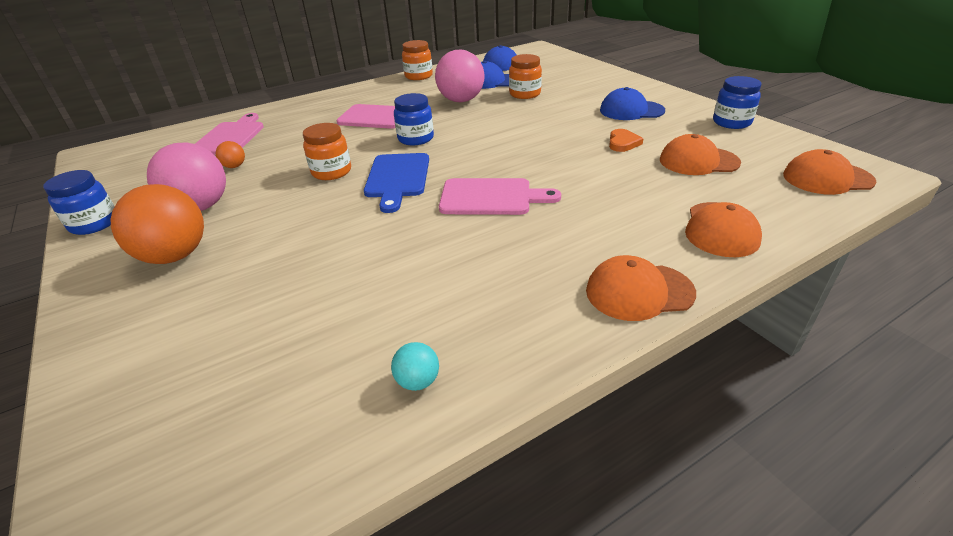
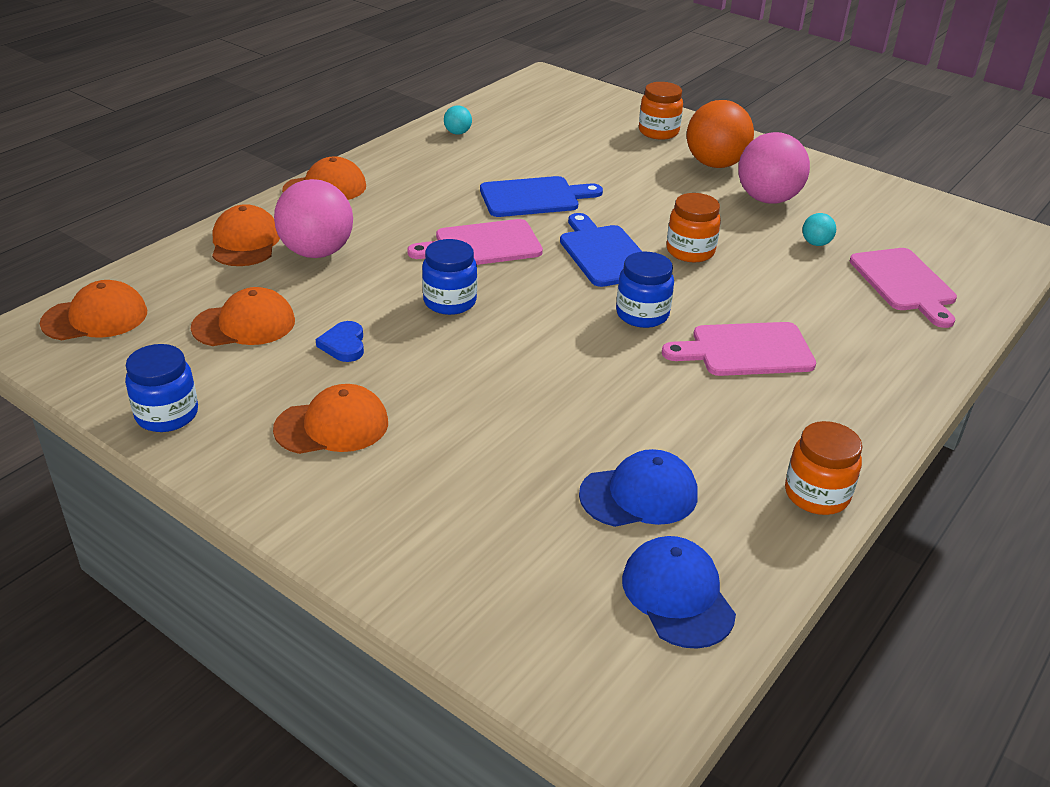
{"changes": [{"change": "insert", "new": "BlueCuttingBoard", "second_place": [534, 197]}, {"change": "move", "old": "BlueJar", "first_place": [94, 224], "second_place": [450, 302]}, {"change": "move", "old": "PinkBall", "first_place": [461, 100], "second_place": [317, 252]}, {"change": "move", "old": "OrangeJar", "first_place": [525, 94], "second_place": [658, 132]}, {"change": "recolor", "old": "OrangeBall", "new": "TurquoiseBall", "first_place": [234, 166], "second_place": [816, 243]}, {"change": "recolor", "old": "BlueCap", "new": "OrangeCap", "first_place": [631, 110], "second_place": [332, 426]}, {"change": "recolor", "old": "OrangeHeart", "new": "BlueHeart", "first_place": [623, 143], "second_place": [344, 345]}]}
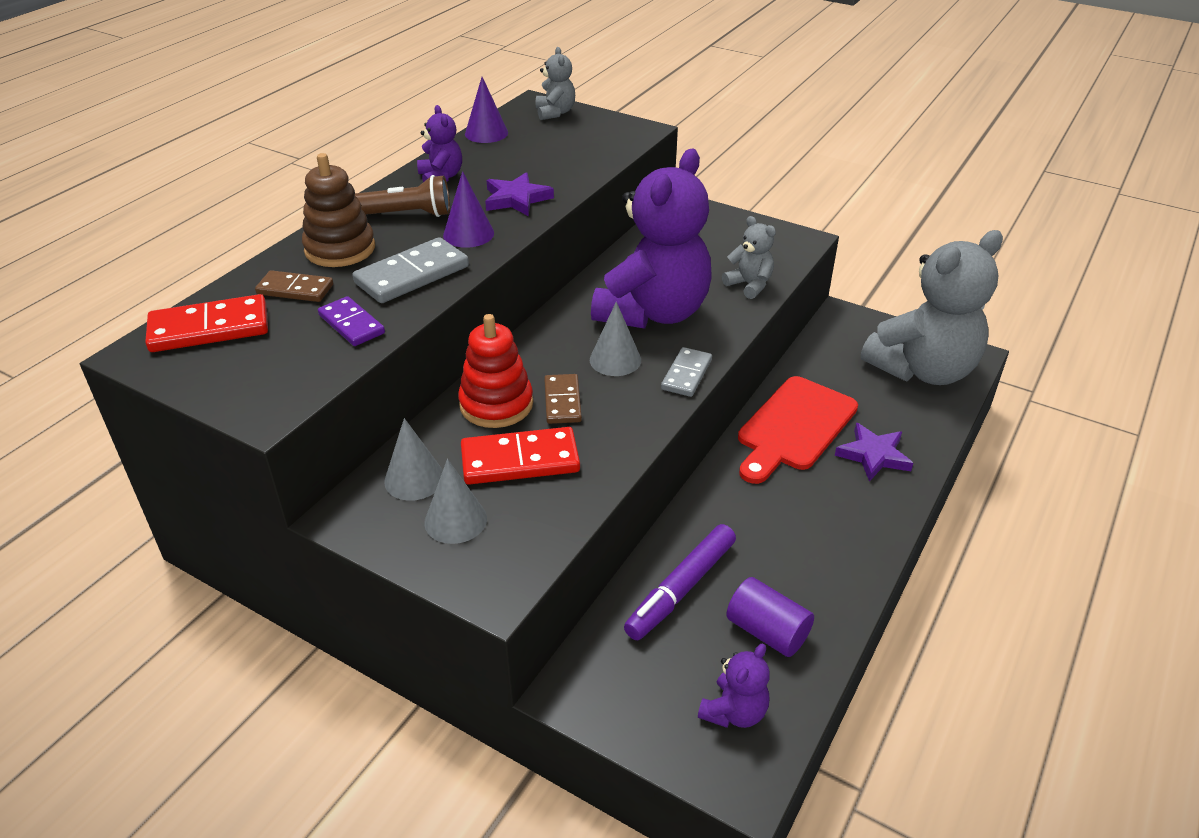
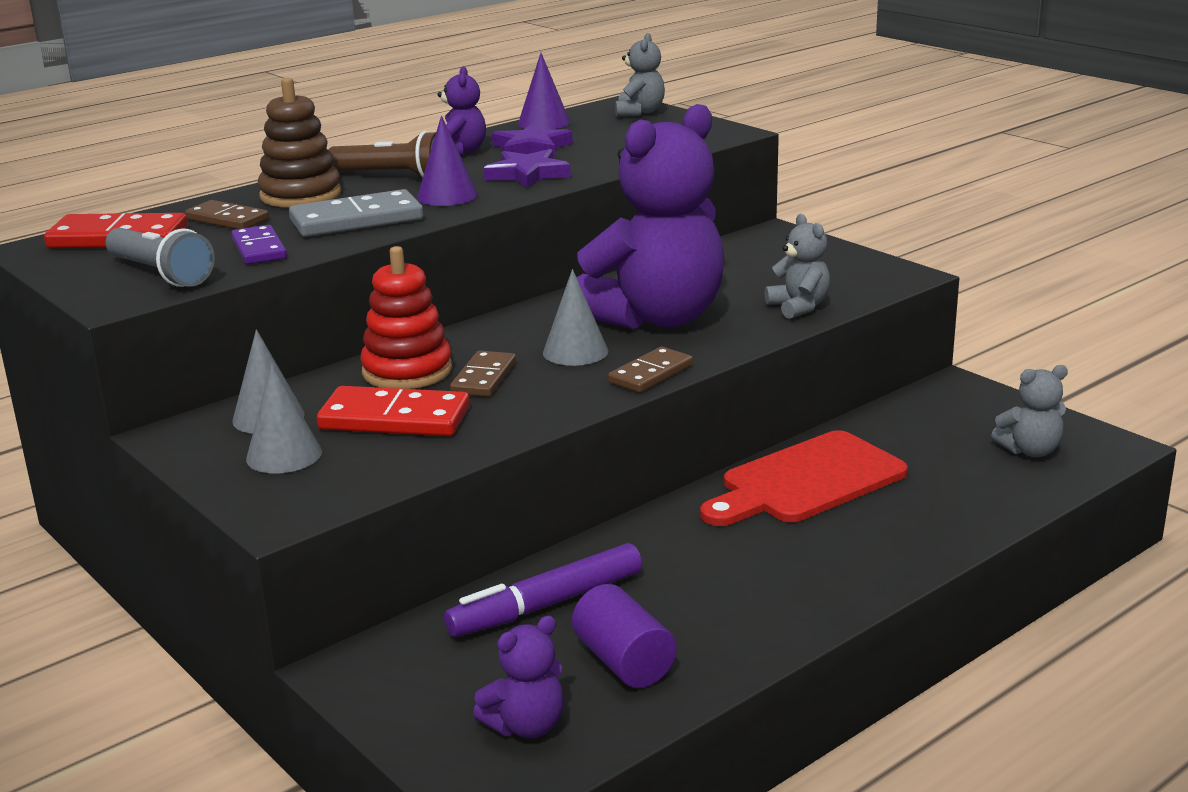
{"changes": [{"change": "insert", "new": "GreyFlashlight", "second_place": [161, 274]}, {"change": "move", "old": "PurpleStar", "first_place": [873, 455], "second_place": [531, 148]}, {"change": "recolor", "old": "GreyDomino", "new": "BrownDomino", "first_place": [686, 374], "second_place": [651, 374]}, {"change": "resize", "old": "GreyTeddyBear", "first_place": [923, 370], "second_place": [1030, 451], "factor": 0.43}]}
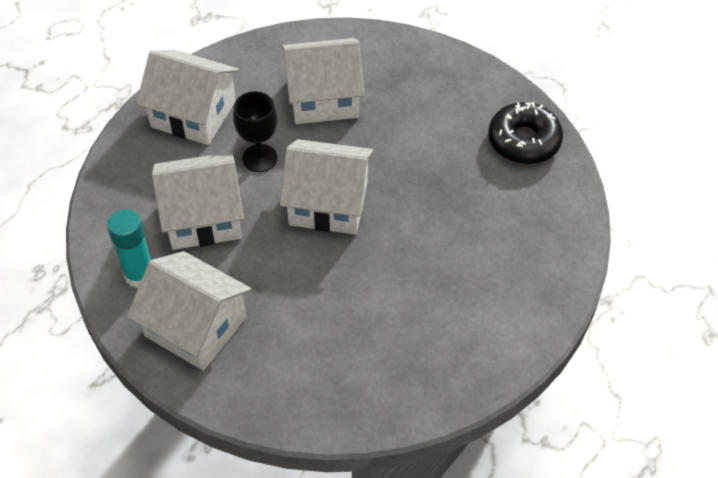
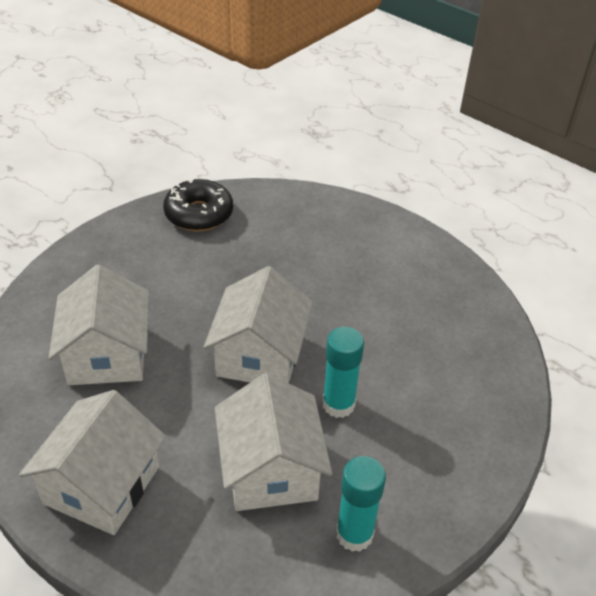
{"changes": [{"change": "delete", "old": "WhiteHouse", "first_place": [195, 326]}, {"change": "delete", "old": "BlackGoblet", "first_place": [260, 158]}, {"change": "insert", "new": "TurquoiseGlueStick", "second_place": [338, 404]}]}
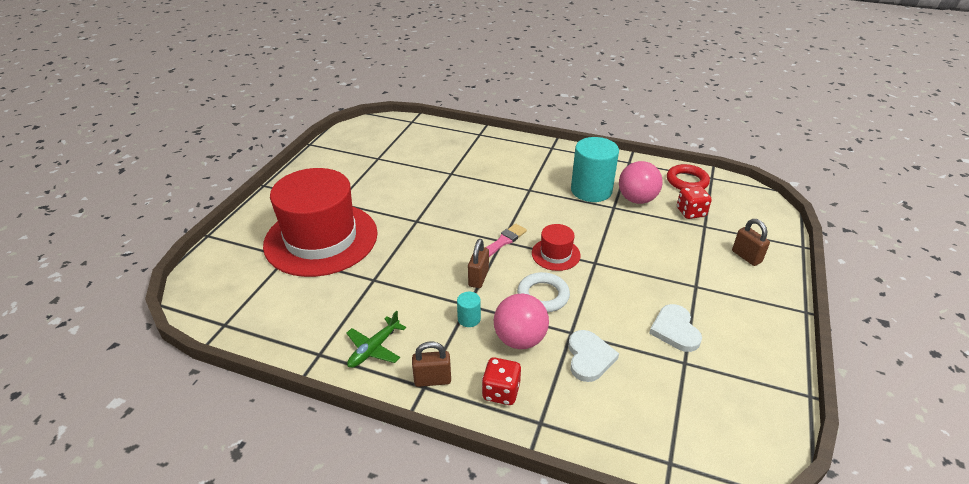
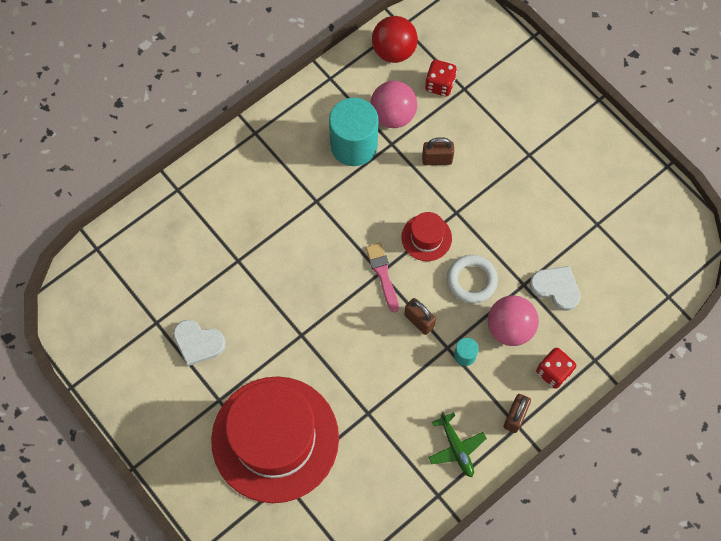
{"changes": [{"change": "move", "old": "WhiteHeart", "first_place": [675, 330], "second_place": [198, 343]}, {"change": "move", "old": "BrownPadlock", "first_place": [746, 257], "second_place": [437, 159]}, {"change": "replace", "old": "RedRing", "new": "RedBall", "first_place": [687, 181], "second_place": [394, 51]}]}
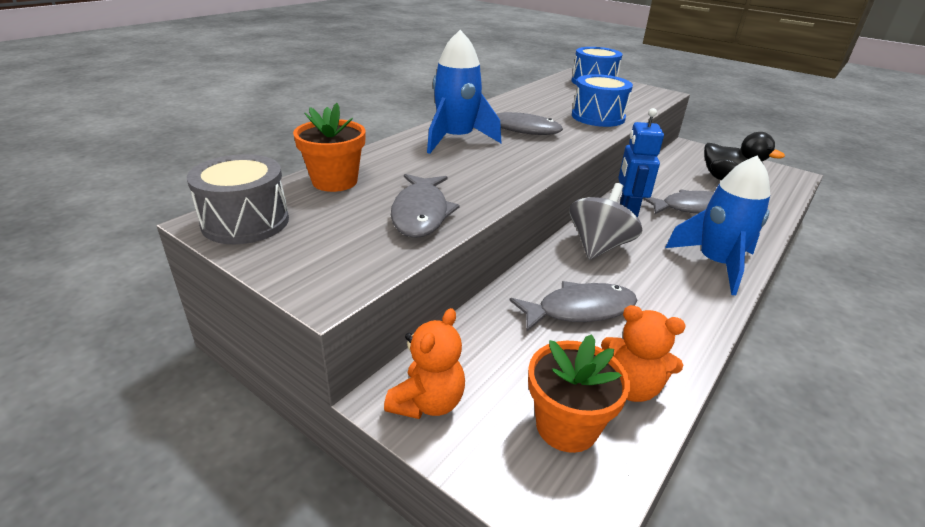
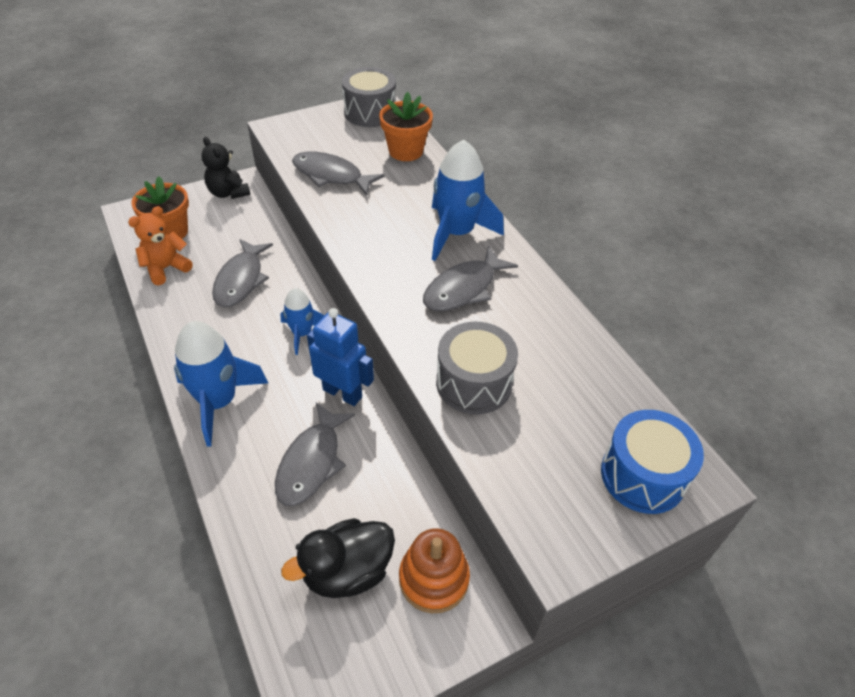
{"changes": [{"change": "insert", "new": "OrangeStackingToy", "second_place": [434, 579]}, {"change": "replace", "old": "GreySpinningTop", "new": "BlueRocket", "first_place": [599, 246], "second_place": [302, 333]}, {"change": "recolor", "old": "OrangeTeddyBear", "new": "BlackTeddyBear", "first_place": [427, 402], "second_place": [228, 193]}, {"change": "recolor", "old": "BlueDrum", "new": "GreyDrum", "first_place": [598, 117], "second_place": [474, 383]}]}
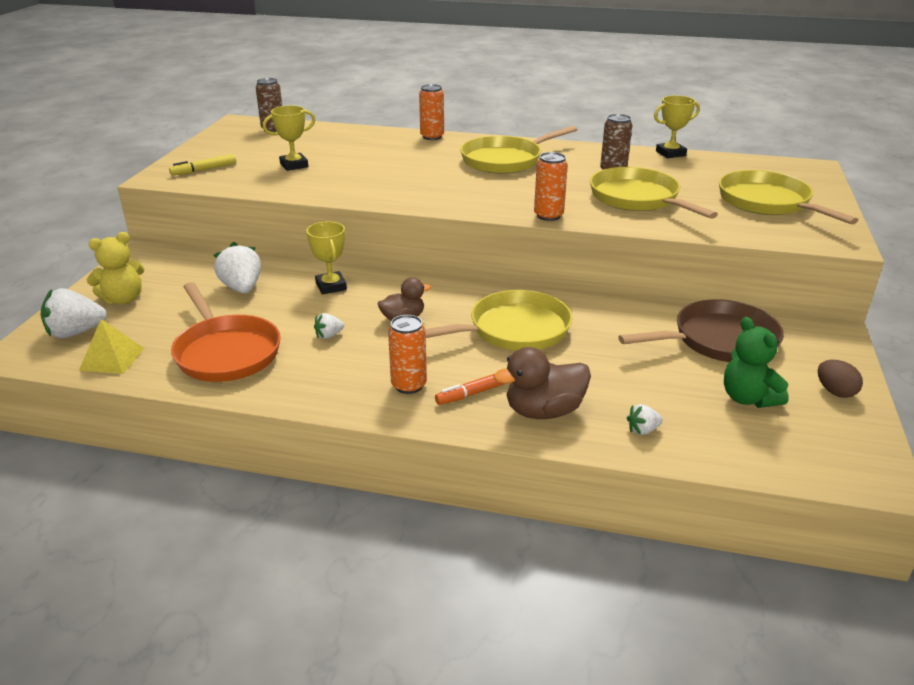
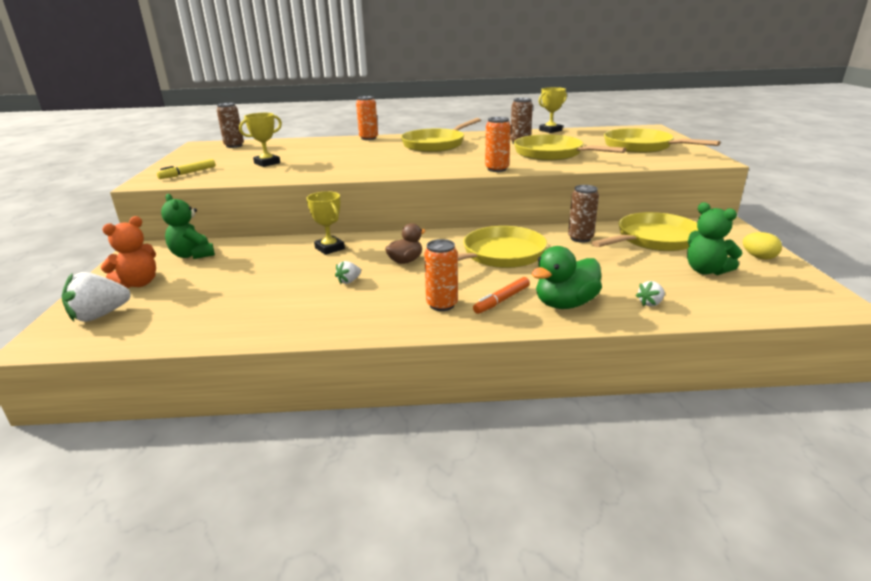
{"changes": [{"change": "delete", "old": "YellowPyramid", "first_place": [112, 359]}, {"change": "delete", "old": "OrangePan", "first_place": [226, 352]}, {"change": "delete", "old": "WhiteStrawberry", "first_place": [242, 288]}, {"change": "insert", "new": "GreenTeddyBear", "second_place": [193, 255]}, {"change": "insert", "new": "BrownCan", "second_place": [580, 238]}, {"change": "recolor", "old": "YellowTeddyBear", "new": "OrangeTeddyBear", "first_place": [123, 299], "second_place": [138, 283]}, {"change": "recolor", "old": "BrownDuck", "new": "GreenDuck", "first_place": [543, 411], "second_place": [565, 304]}, {"change": "recolor", "old": "BrownPan", "new": "YellowPan", "first_place": [718, 340], "second_place": [653, 239]}, {"change": "recolor", "old": "BrownEgg", "new": "YellowEgg", "first_place": [835, 392], "second_place": [758, 257]}]}
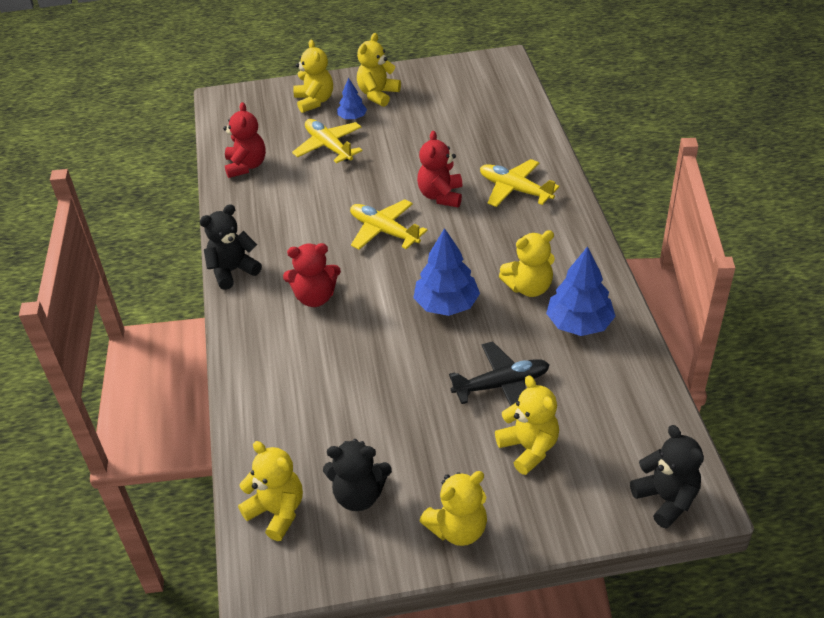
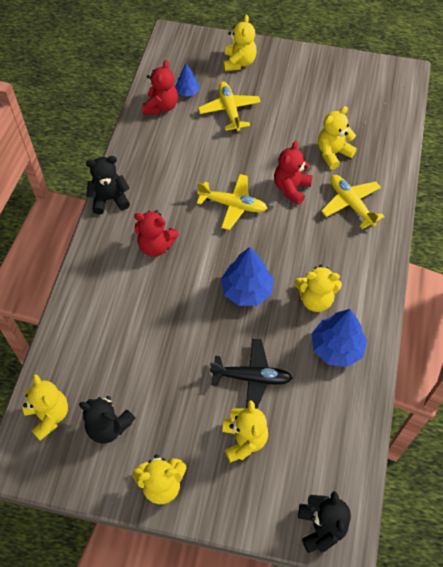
{"changes": [{"change": "move", "old": "BlueTree", "first_place": [352, 117], "second_place": [187, 92]}, {"change": "move", "old": "YellowTeddyBear", "first_place": [378, 94], "second_place": [333, 153]}, {"change": "rotate", "old": "YellowPlane", "first_place": [384, 231], "second_place": [233, 205], "degrees": 135}]}
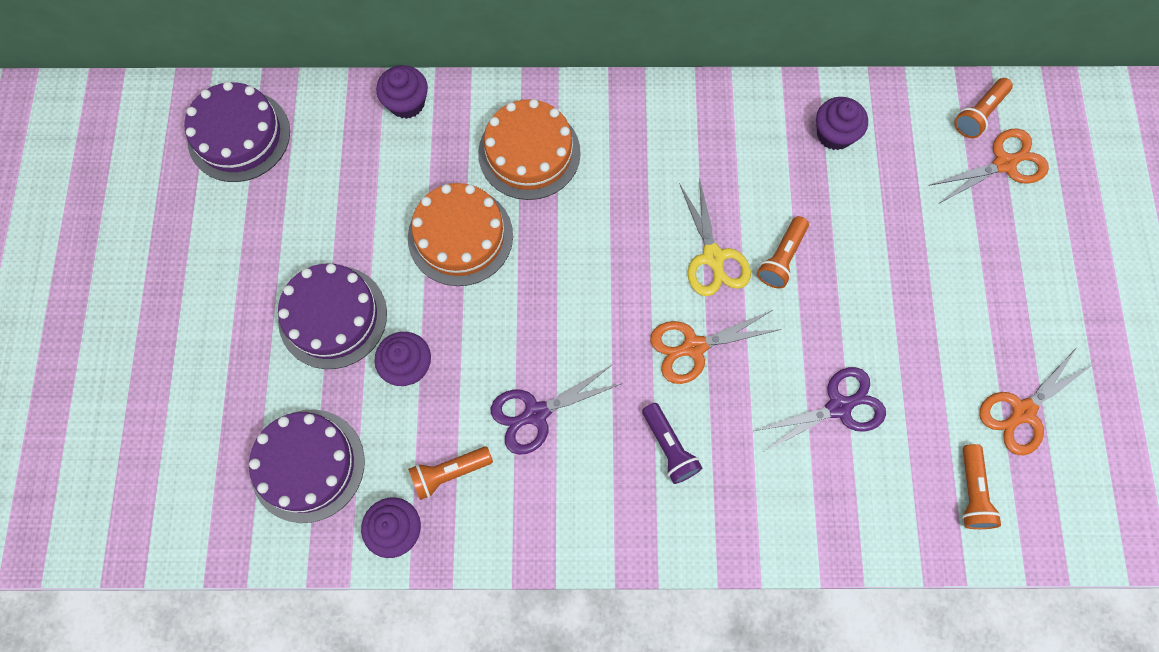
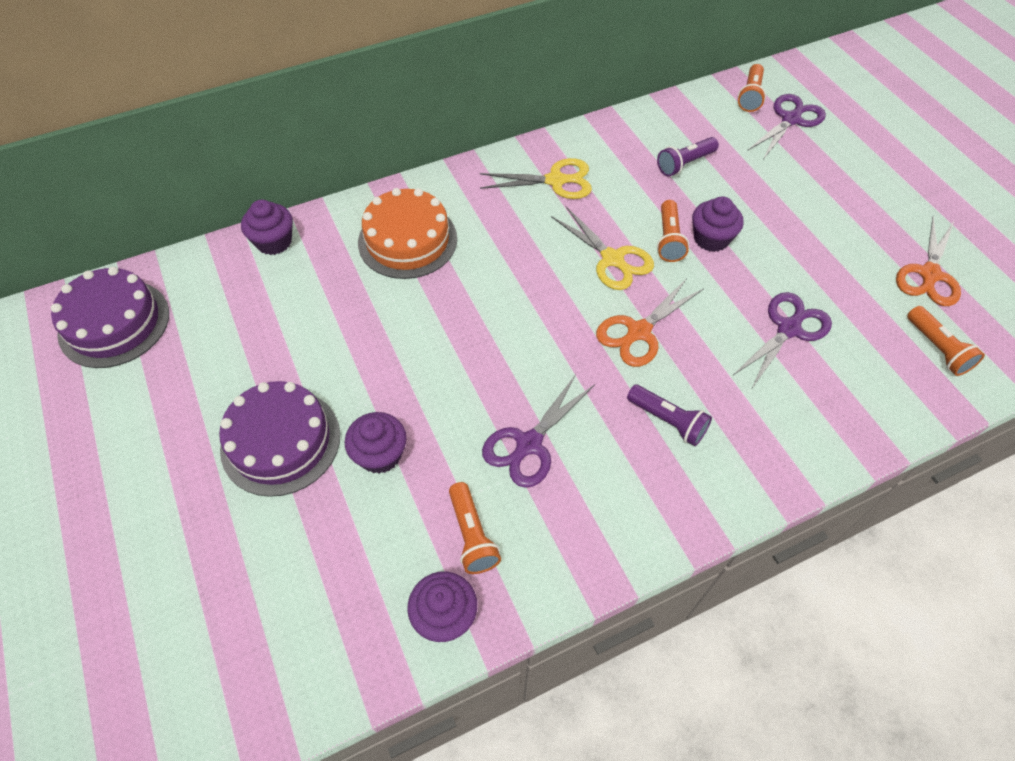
{"changes": [{"change": "delete", "old": "PurpleCake", "first_place": [307, 465]}, {"change": "delete", "old": "OrangeCake", "first_place": [460, 236]}, {"change": "insert", "new": "YellowScissors", "second_place": [556, 180]}, {"change": "insert", "new": "PurpleFlashlight", "second_place": [685, 164]}, {"change": "move", "old": "PurpleCupcake", "first_place": [834, 134], "second_place": [711, 239]}, {"change": "recolor", "old": "OrangeScissors", "new": "PurpleScissors", "first_place": [1004, 163], "second_place": [791, 119]}, {"change": "rotate", "old": "OrangeFlashlight", "first_place": [449, 473], "second_place": [472, 535], "degrees": -60}]}
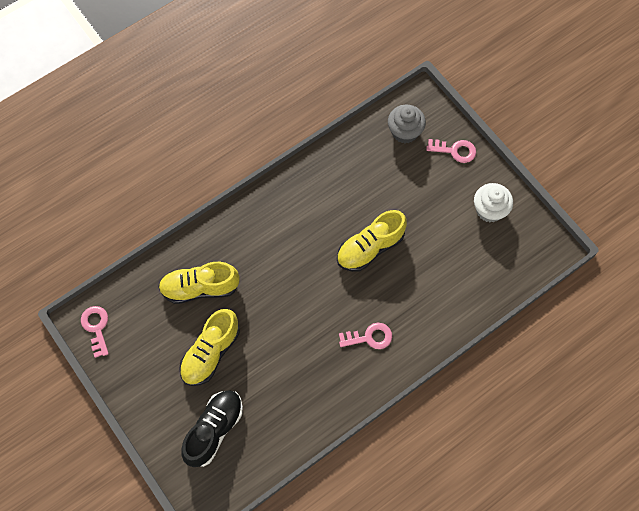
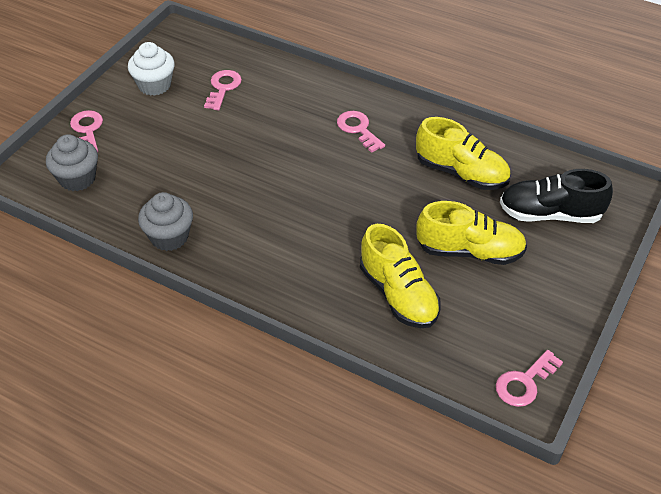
{"changes": [{"change": "insert", "new": "GreyCupcake", "second_place": [169, 237]}, {"change": "insert", "new": "PinkKey", "second_place": [223, 88]}, {"change": "move", "old": "YellowShoe", "first_place": [370, 248], "second_place": [461, 173]}]}
